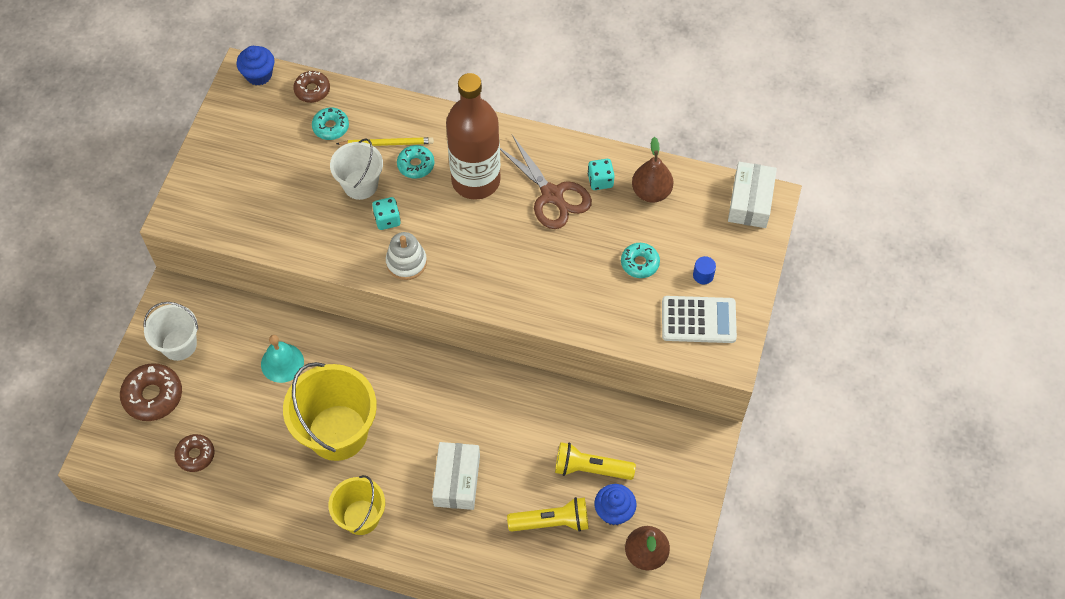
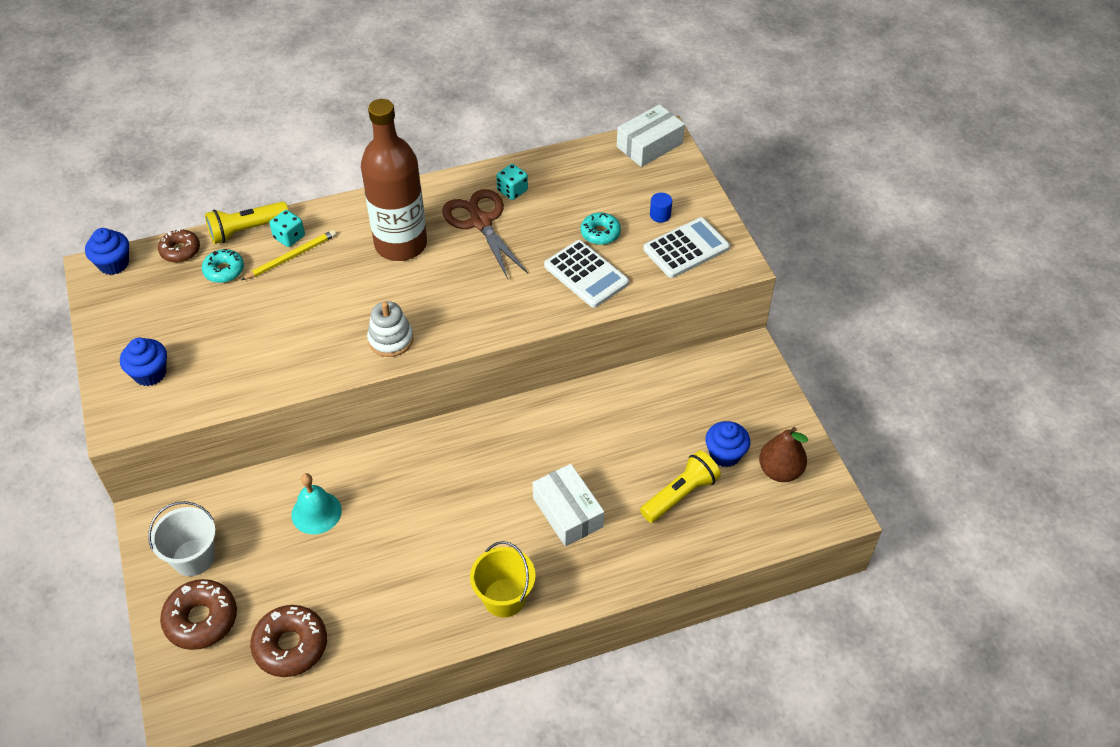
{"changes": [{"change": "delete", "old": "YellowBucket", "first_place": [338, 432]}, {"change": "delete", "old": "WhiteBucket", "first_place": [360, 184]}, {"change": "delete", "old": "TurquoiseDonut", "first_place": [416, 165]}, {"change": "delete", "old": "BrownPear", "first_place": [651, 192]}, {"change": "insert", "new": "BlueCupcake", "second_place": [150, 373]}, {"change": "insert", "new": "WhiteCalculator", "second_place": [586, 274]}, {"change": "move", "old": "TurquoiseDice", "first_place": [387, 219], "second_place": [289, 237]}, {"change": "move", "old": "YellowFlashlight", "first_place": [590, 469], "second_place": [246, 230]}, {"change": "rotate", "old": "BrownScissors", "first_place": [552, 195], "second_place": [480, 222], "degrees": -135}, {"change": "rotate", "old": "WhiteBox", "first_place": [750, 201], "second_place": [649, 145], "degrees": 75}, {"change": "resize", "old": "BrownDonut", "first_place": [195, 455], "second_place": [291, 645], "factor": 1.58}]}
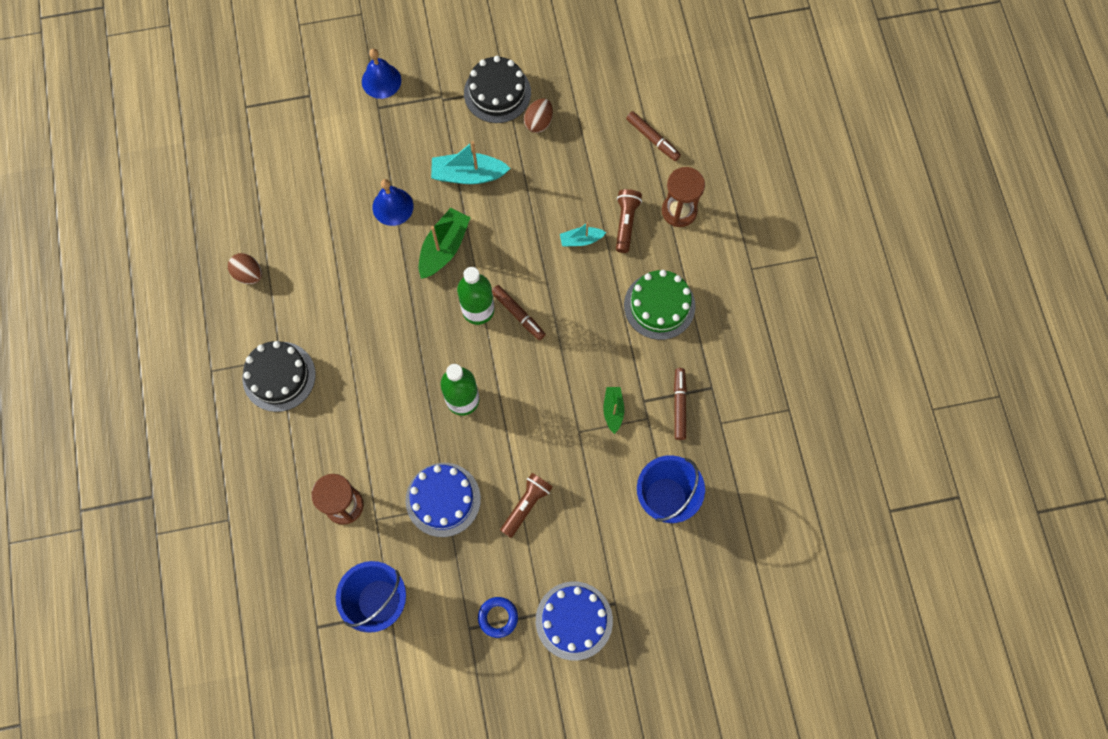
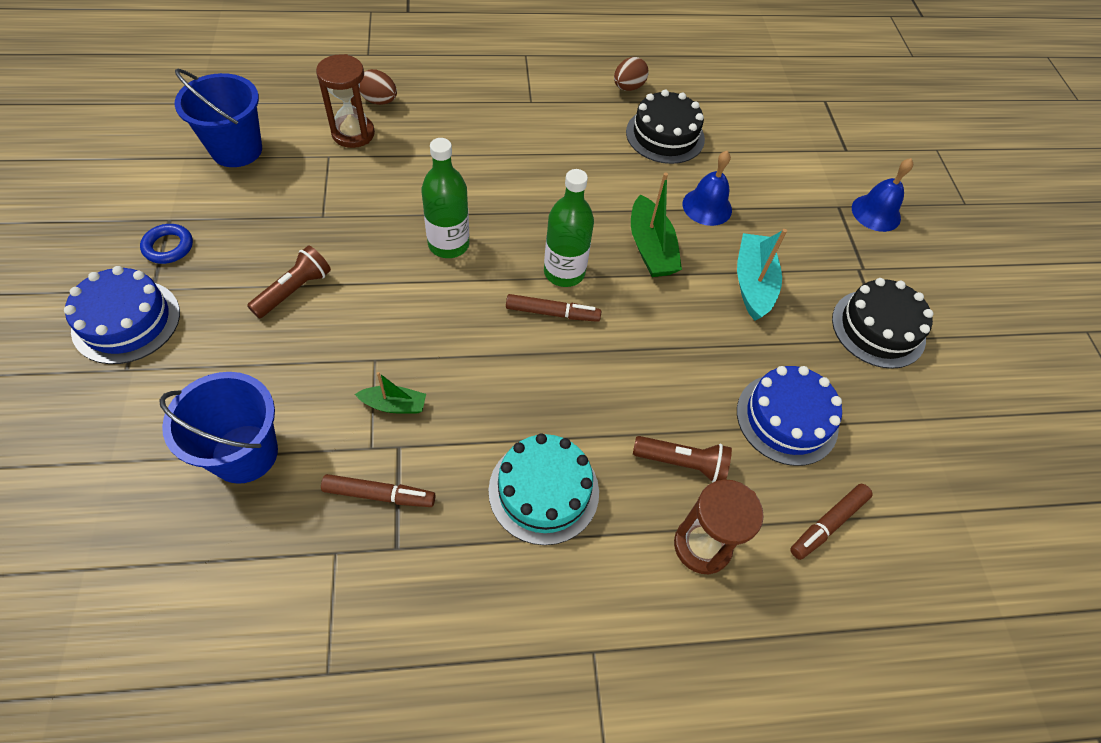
{"changes": [{"change": "delete", "old": "TurquoiseBoat", "first_place": [581, 240]}, {"change": "move", "old": "BlackCake", "first_place": [279, 376], "second_place": [665, 135]}, {"change": "move", "old": "BlueCake", "first_place": [443, 499], "second_place": [787, 418]}, {"change": "move", "old": "BrownEgg", "first_place": [538, 122], "second_place": [379, 101]}, {"change": "recolor", "old": "GreenCake", "new": "TurquoiseCake", "first_place": [659, 305], "second_place": [543, 491]}, {"change": "rotate", "old": "GreenBoat", "first_place": [444, 248], "second_place": [650, 248], "degrees": 45}, {"change": "rotate", "old": "BrownMarker", "first_place": [518, 314], "second_place": [552, 313], "degrees": -135}, {"change": "rotate", "old": "BrownFlashlight", "first_place": [526, 505], "second_place": [294, 290], "degrees": -90}]}
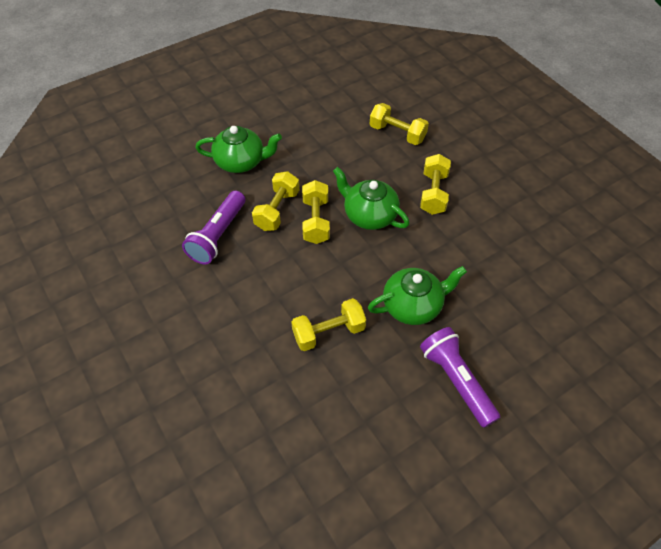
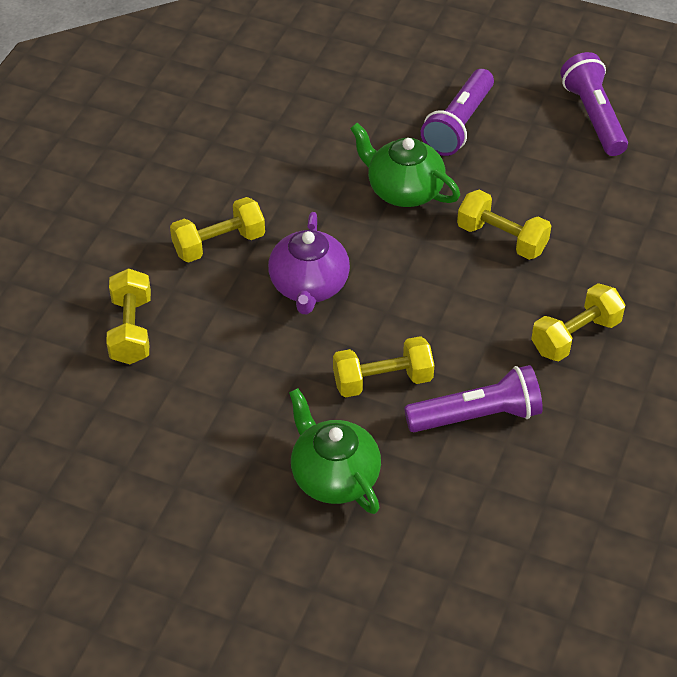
{"changes": [{"change": "insert", "new": "PurpleFlashlight", "second_place": [593, 116]}, {"change": "move", "old": "YellowDumbbell", "first_place": [316, 221], "second_place": [575, 336]}, {"change": "recolor", "old": "GreenTeapot", "new": "PurpleTeapot", "first_place": [369, 215], "second_place": [309, 286]}]}
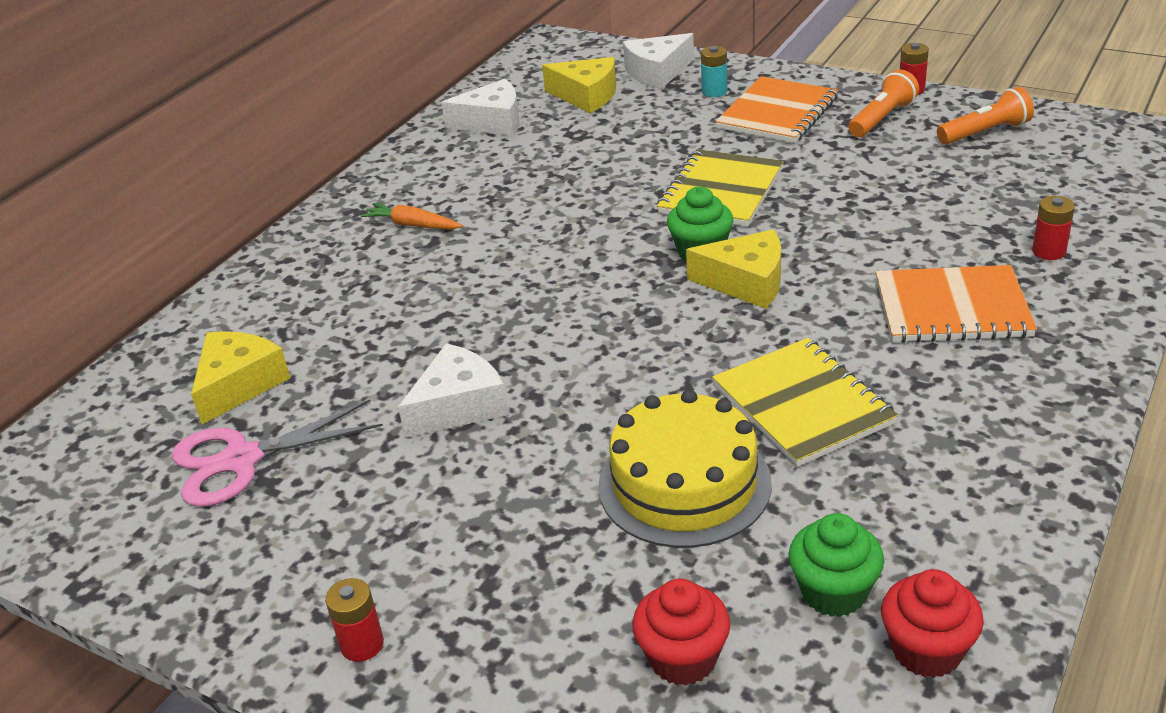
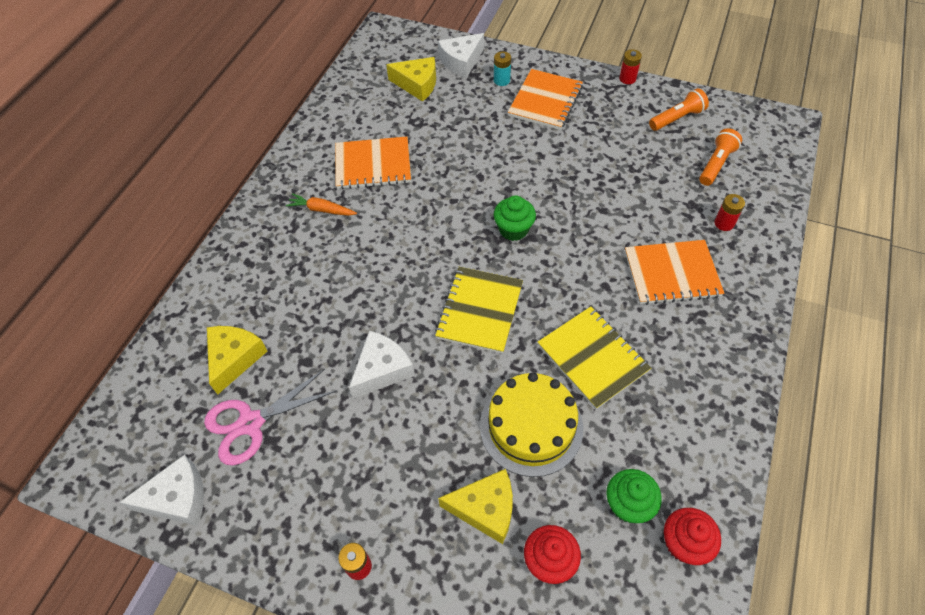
{"changes": [{"change": "insert", "new": "OrangeNotebook", "second_place": [373, 165]}, {"change": "move", "old": "WhiteCheese", "first_place": [492, 122], "second_place": [178, 498]}, {"change": "move", "old": "YellowNotebook", "first_place": [721, 191], "second_place": [480, 311]}, {"change": "move", "old": "YellowCheese", "first_place": [746, 282], "second_place": [485, 509]}, {"change": "move", "old": "OrangeFlashlight", "first_place": [882, 119], "second_place": [716, 164]}]}
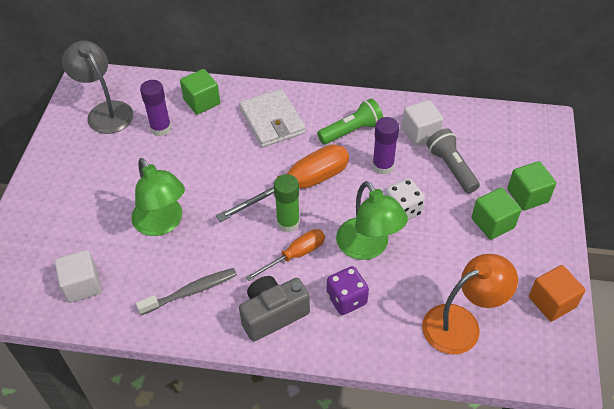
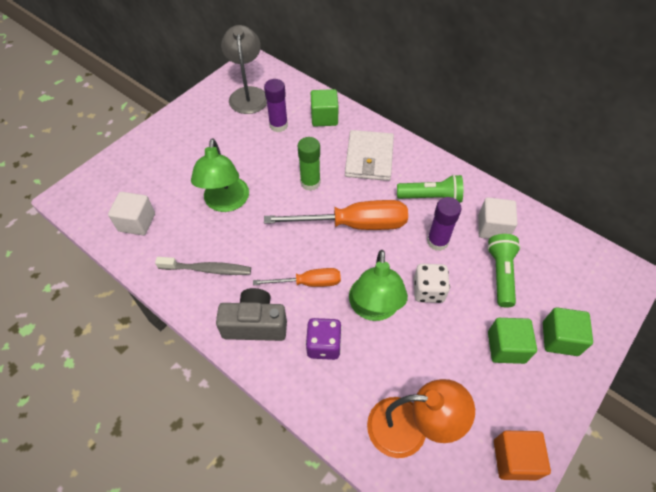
{"changes": [{"change": "move", "old": "GreenGlueStick", "first_place": [288, 223], "second_place": [310, 183]}, {"change": "recolor", "old": "GreyFlashlight", "new": "GreenFlashlight", "first_place": [451, 168], "second_place": [500, 274]}]}
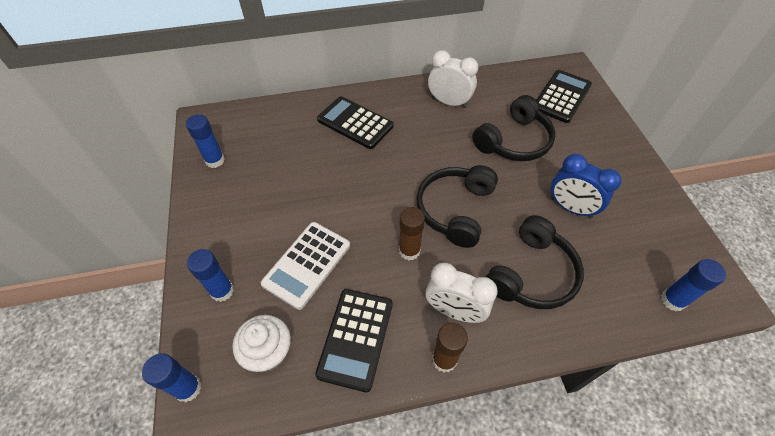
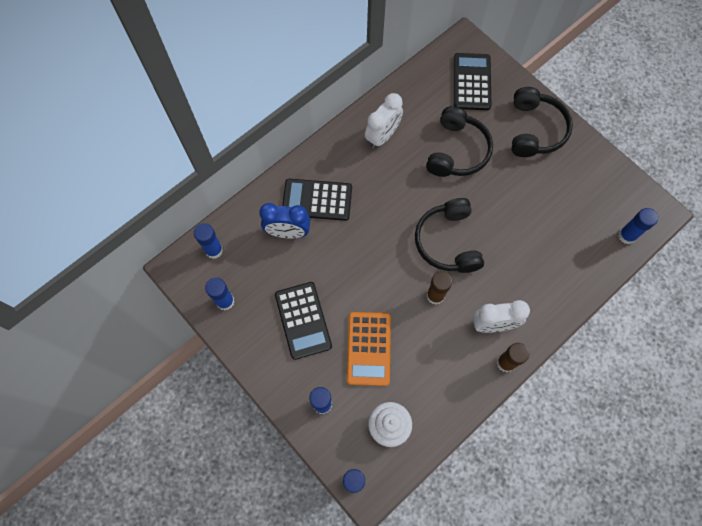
{"changes": [{"change": "insert", "new": "BlueGlueStick", "second_place": [214, 250]}, {"change": "move", "old": "BlackCalculator", "first_place": [356, 338], "second_place": [303, 320]}, {"change": "move", "old": "BlackHeadphones", "first_place": [531, 274], "second_place": [535, 130]}, {"change": "move", "old": "BlueClock", "first_place": [570, 208], "second_place": [288, 232]}, {"change": "recolor", "old": "WhiteCalculator", "new": "OrangeCalculator", "first_place": [307, 264], "second_place": [369, 348]}, {"change": "rotate", "old": "WhiteClock", "first_place": [449, 102], "second_place": [382, 136], "degrees": 135}]}
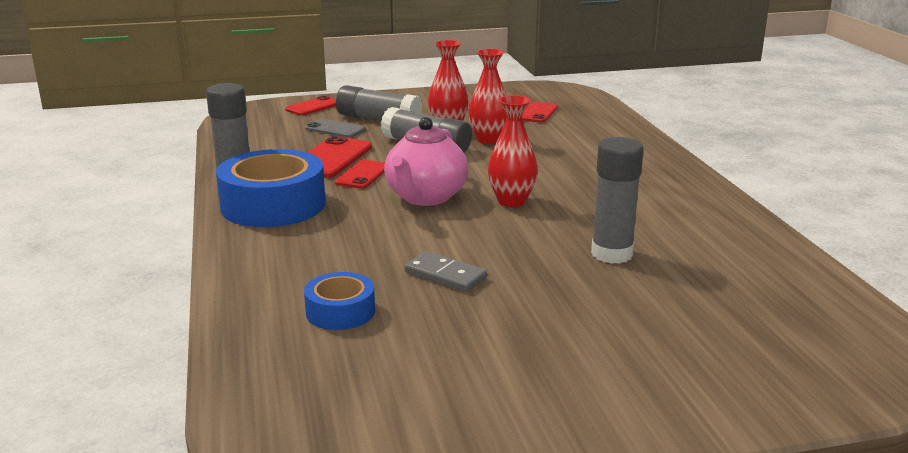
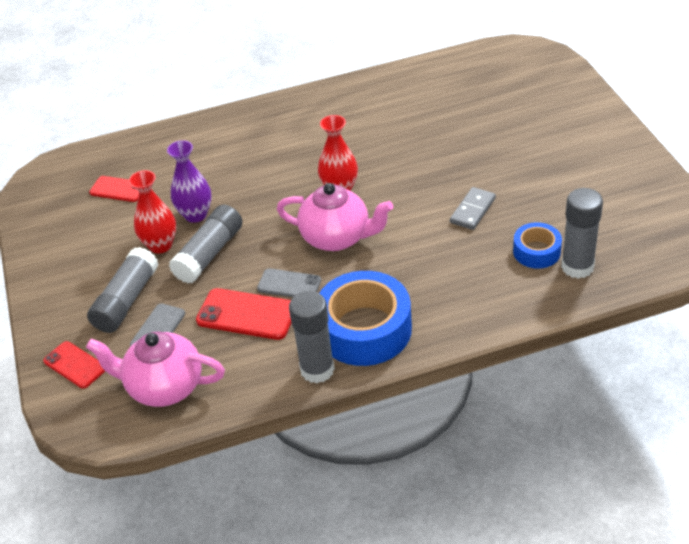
{"changes": [{"change": "insert", "new": "PinkTeapot", "second_place": [164, 387]}, {"change": "move", "old": "GreyGlueStick", "first_place": [612, 254], "second_place": [577, 267]}, {"change": "recolor", "old": "RedPhone", "new": "GreyPhone", "first_place": [363, 175], "second_place": [289, 284]}, {"change": "recolor", "old": "RedVase", "new": "PurpleVase", "first_place": [488, 140], "second_place": [195, 215]}]}
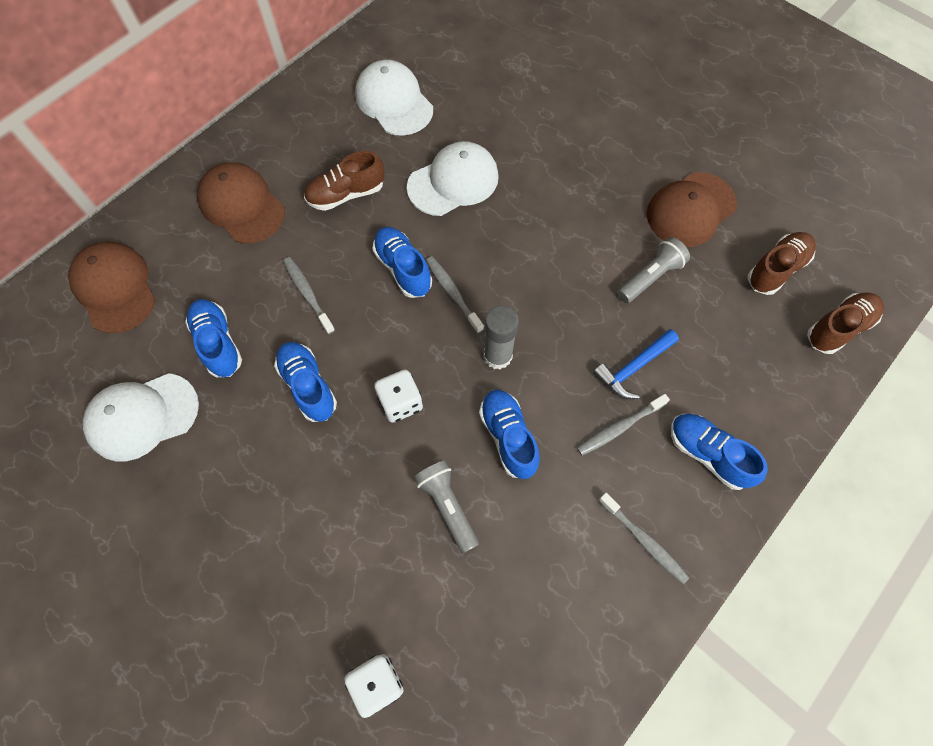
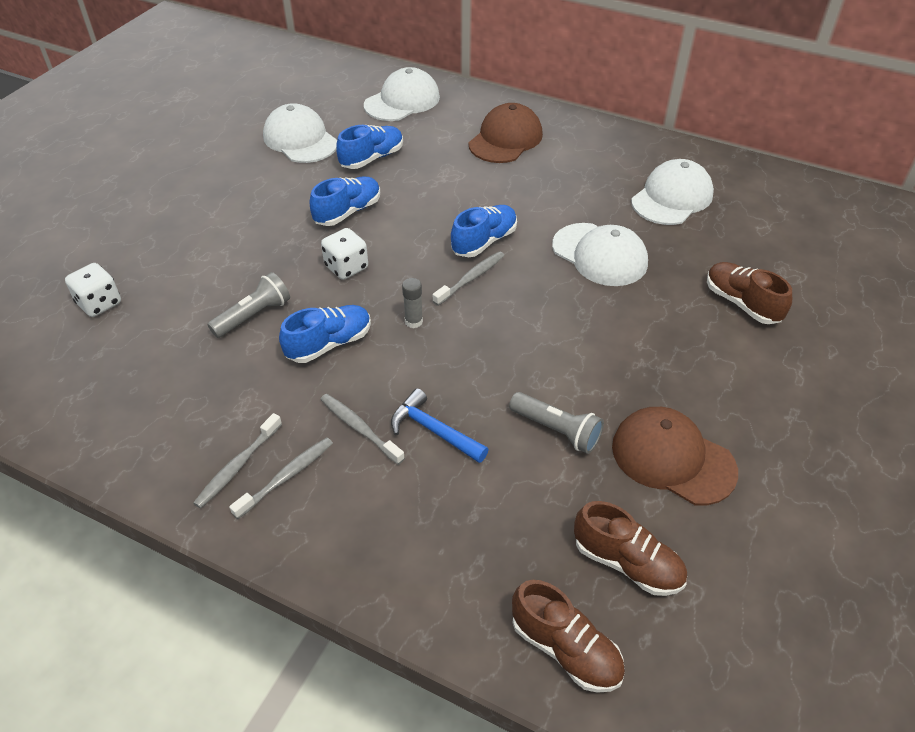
{"changes": [{"change": "delete", "old": "BlueShoe", "first_place": [708, 454]}, {"change": "move", "old": "GreyToothbrush", "first_place": [308, 294], "second_place": [286, 476]}, {"change": "move", "old": "BrownShoe", "first_place": [346, 194], "second_place": [741, 303]}, {"change": "recolor", "old": "BrownCap", "new": "WhiteCap", "first_place": [115, 288], "second_place": [402, 101]}, {"change": "resize", "old": "GreyGlueStick", "first_place": [497, 356], "second_place": [413, 321], "factor": 0.6}]}
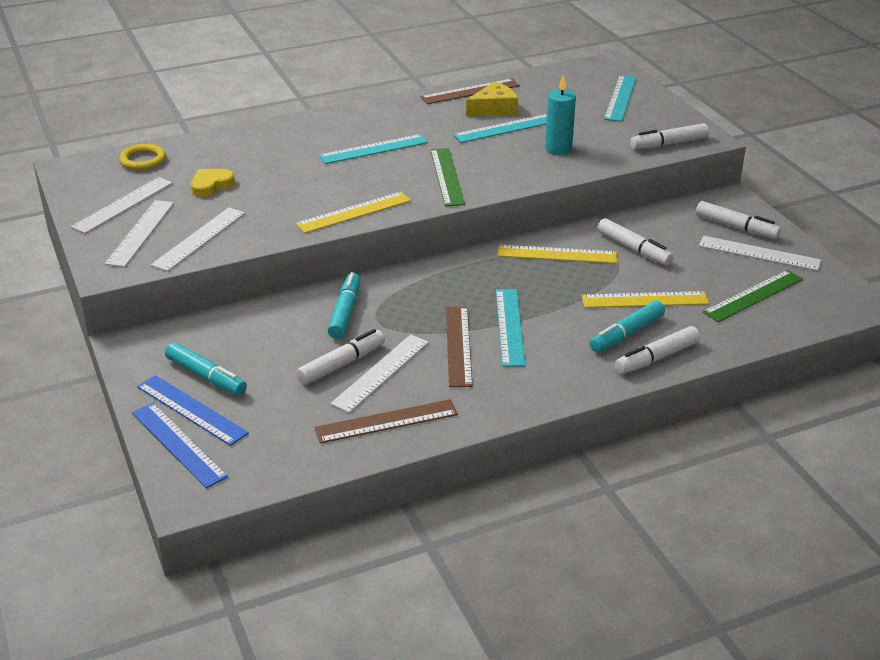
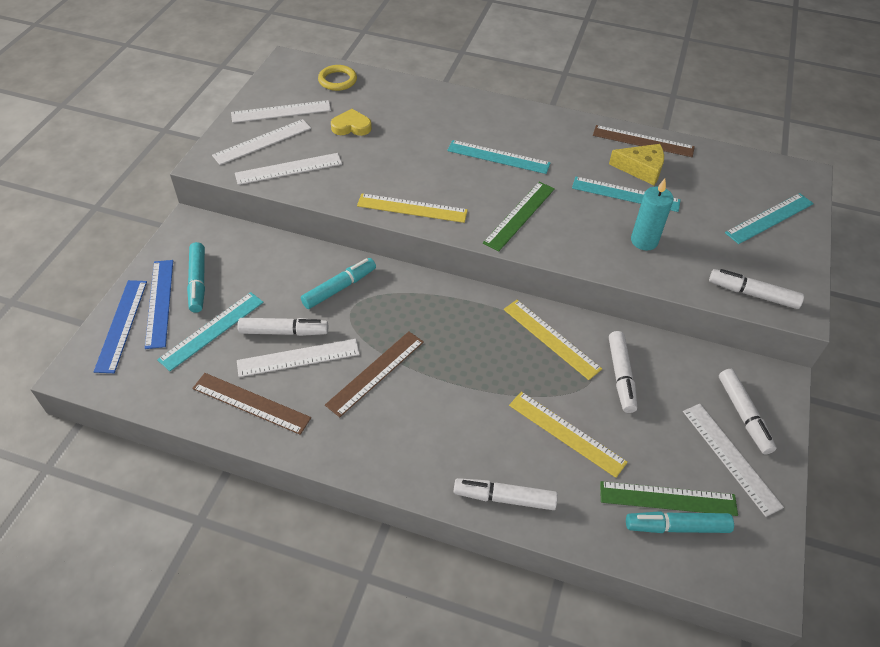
{"changes": [{"change": "move", "old": "TurquoiseRuler", "first_place": [510, 327], "second_place": [212, 330]}, {"change": "move", "old": "TurquoiseMarker", "first_place": [626, 334], "second_place": [676, 526]}]}
